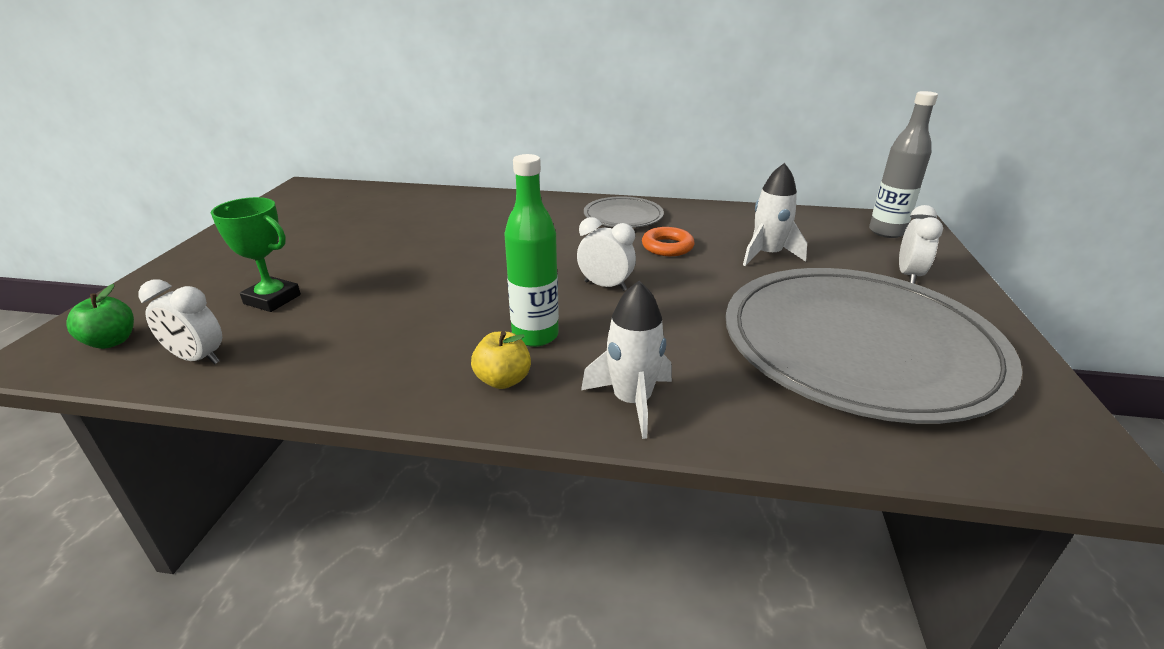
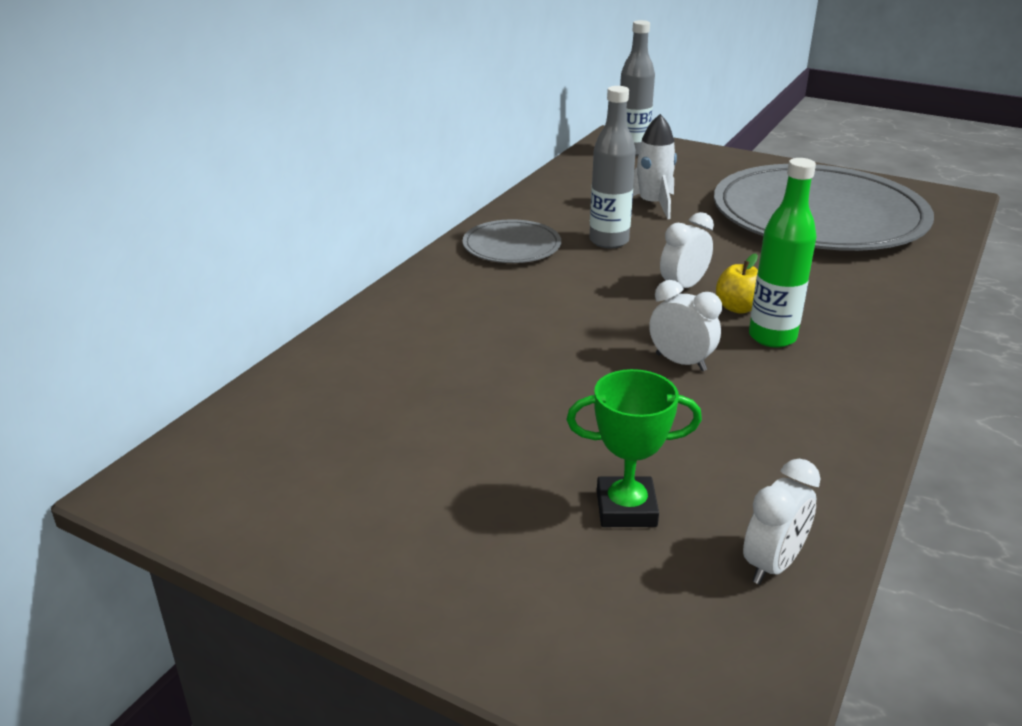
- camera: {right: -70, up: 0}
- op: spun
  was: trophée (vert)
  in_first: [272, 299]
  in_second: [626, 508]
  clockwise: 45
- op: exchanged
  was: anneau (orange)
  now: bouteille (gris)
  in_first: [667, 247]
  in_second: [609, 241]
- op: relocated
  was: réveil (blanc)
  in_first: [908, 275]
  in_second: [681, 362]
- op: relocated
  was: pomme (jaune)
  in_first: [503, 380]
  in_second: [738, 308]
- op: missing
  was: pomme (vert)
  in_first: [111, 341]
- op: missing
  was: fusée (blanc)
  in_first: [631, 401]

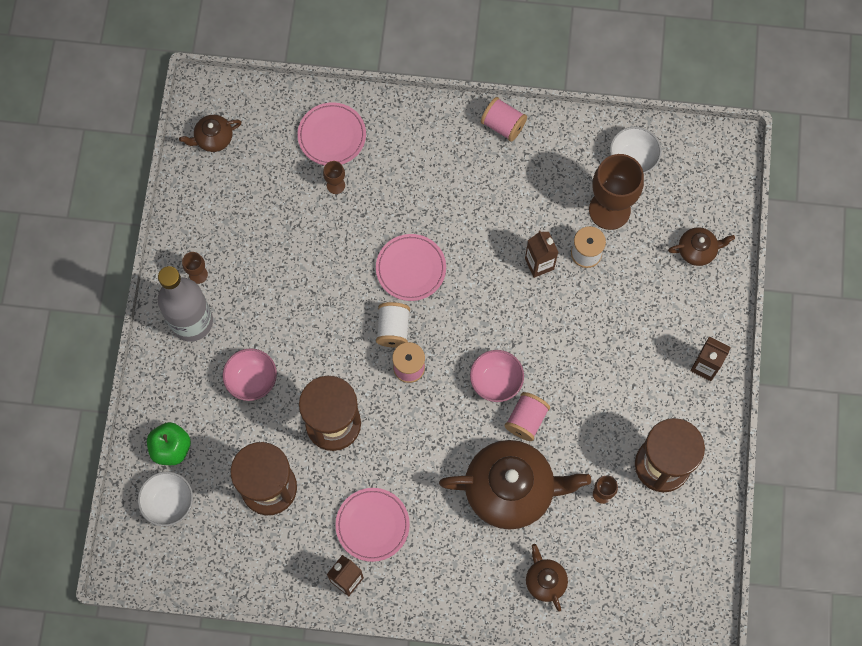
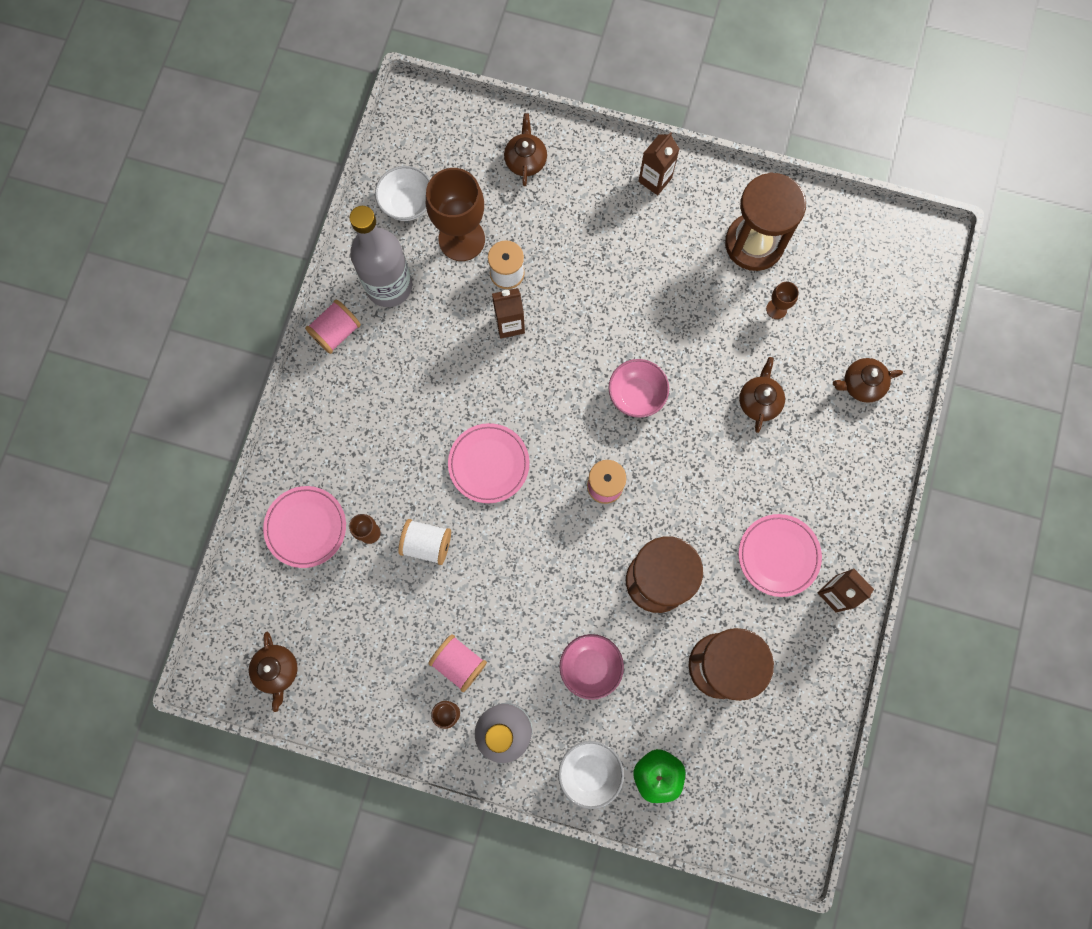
- camera: {right: -80, up: 5}
- op: appeared
  now: bouteille (gris)
  in_second: [389, 286]
- op: relocated
  was: bobine (blanc)
  in_first: [393, 329]
  in_second: [427, 544]
- op: relocated
  was: bobine (rose)
  in_first: [526, 420]
  in_second: [459, 663]
- op: relocated
  was: bol (blanc)
  in_first: [169, 503]
  in_second: [589, 772]
- op: size
  was: théière (marron)
  in_first: [511, 489]
  in_second: [759, 401]
  ratio: 0.47

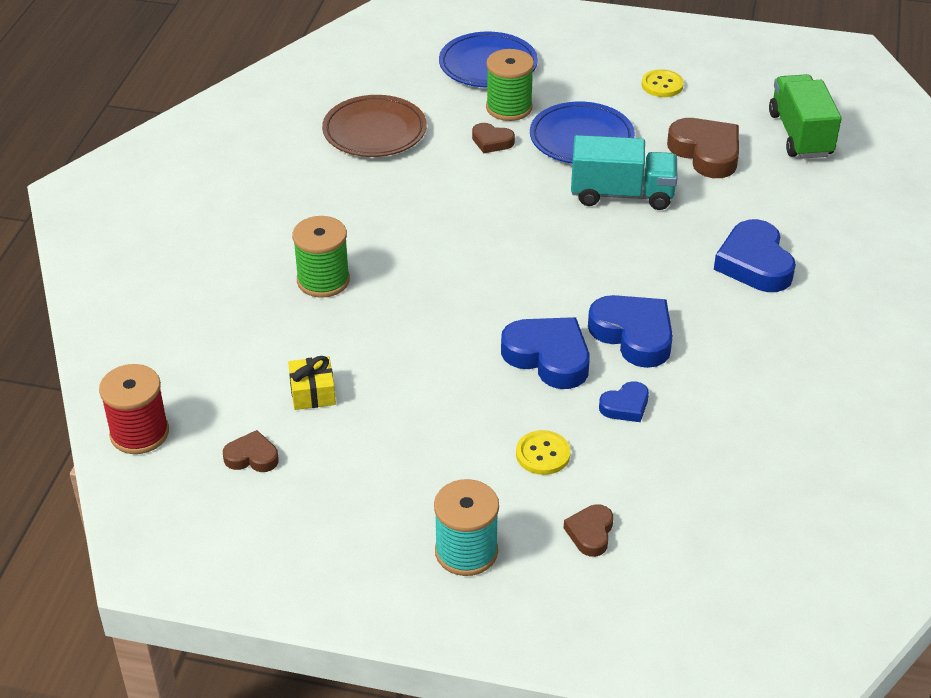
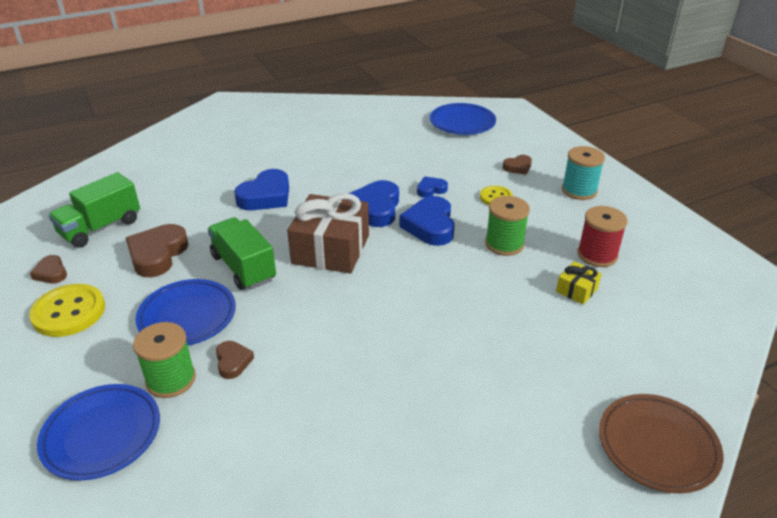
- camera: {right: -130, up: -5}
- op: size
  was: bouton (jaune)
  in_first: [662, 85]
  in_second: [69, 312]
  ratio: 1.72
- op: relocated
  was: cœur (marron)
  in_first: [252, 457]
  in_second: [51, 273]
- op: colour
  was: camion (turquoise)
  now: camion (vert)
  in_first: [622, 194]
  in_second: [243, 268]
- op: appeared
  now: cadeau (marron)
  in_second: [331, 249]
- op: spun
  was: cœur (bleu)
  in_first: [625, 406]
  in_second: [431, 190]
  clockwise: -45
- op: appeared
  now: assiette (bleu)
  in_second: [462, 123]
- op: relocated
  was: bobine (vert)
  in_first: [323, 280]
  in_second: [504, 244]
- op: relocated
  was: bobine (rouge)
  in_first: [139, 433]
  in_second: [597, 255]
- op: relocated
  was: assiette (marron)
  in_first: [374, 132]
  in_second: [657, 446]

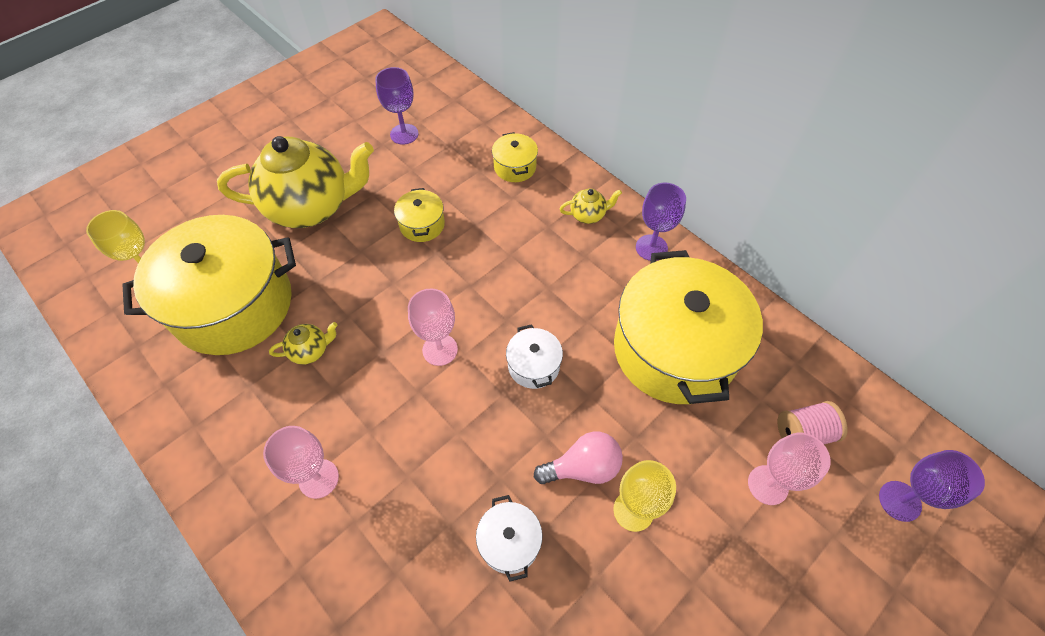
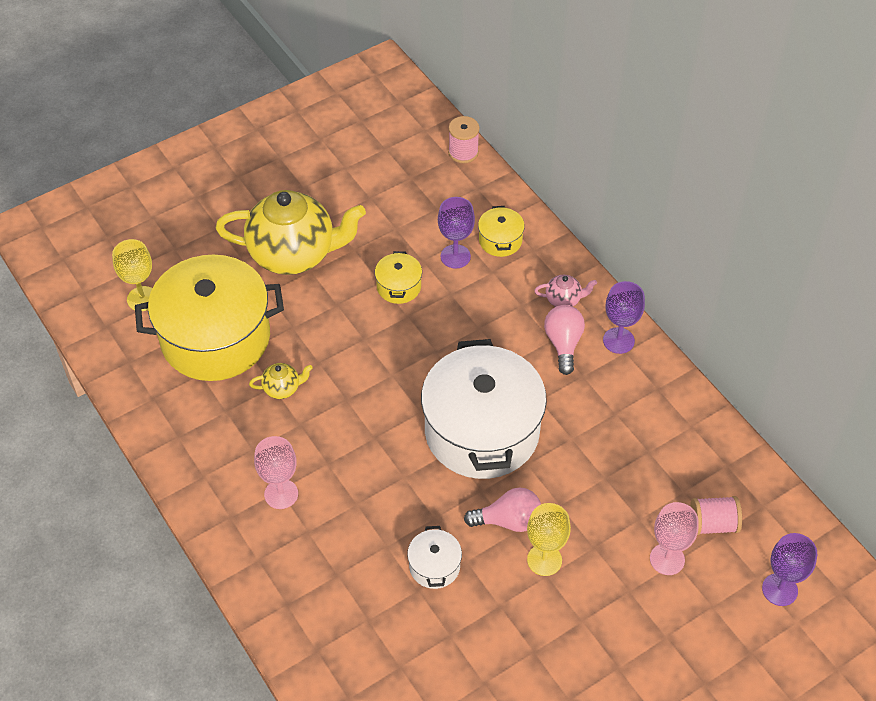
- camera: {right: 10, up: -5}
- op: size
  was: marmite (blanc)
  in_first: [533, 365]
  in_second: [482, 431]
  ratio: 2.4
- op: relocated
  was: verre à pied (violet)
  in_first: [404, 134]
  in_second: [455, 256]
- op: appeared
  now: bobine (rose)
  in_second: [463, 152]
- op: colour
  was: théière (jaune)
  now: théière (rose)
  in_first: [588, 215]
  in_second: [563, 300]
- op: appeared
  now: ampoule (rose)
  in_second: [563, 344]
- op: missing
  was: verre à pied (rose)
  in_first: [440, 350]
- op: missing
  was: marmite (jaune)
  in_first: [674, 349]

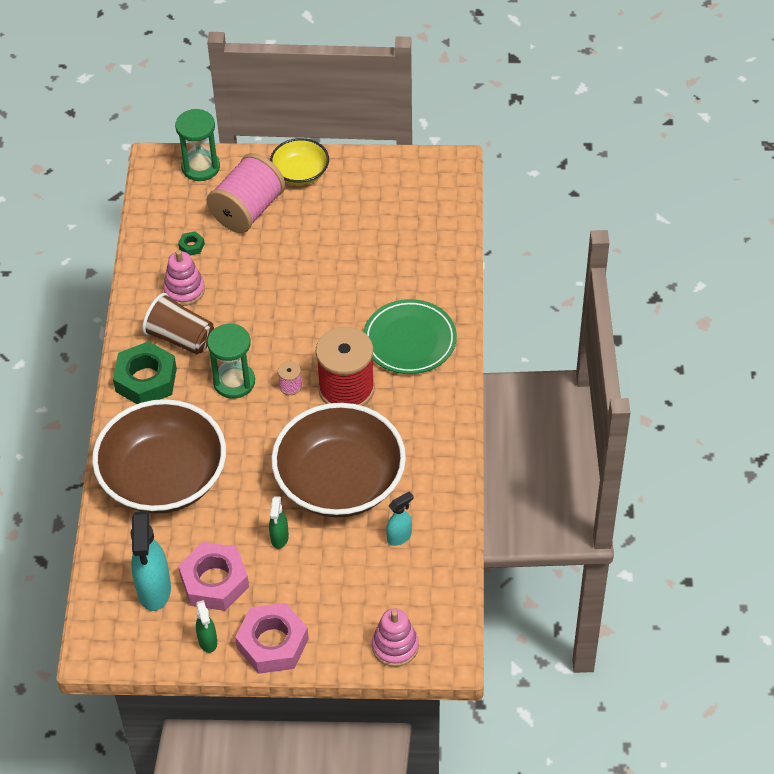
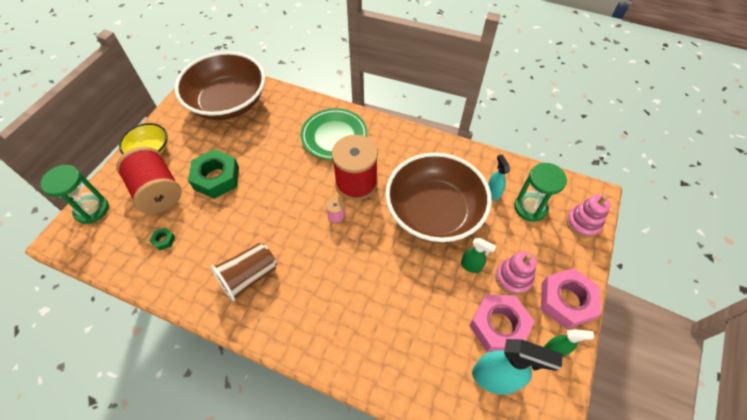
- camera: {right: -70, up: 5}
- op: colour
  was: bobine (rose)
  now: bobine (rouge)
  in_first: [248, 210]
  in_second: [158, 192]
- op: relocated
  was: bol (marron)
  in_first: [164, 478]
  in_second: [228, 102]
- op: relocated
  was: écrou (vert)
  in_first: [146, 380]
  in_second: [216, 178]
- op: relocated
  was: jouet à empiler (rose)
  in_first: [184, 290]
  in_second: [513, 278]
- op: relocated
  was: sablier (vert)
  in_first: [234, 382]
  in_second: [530, 208]

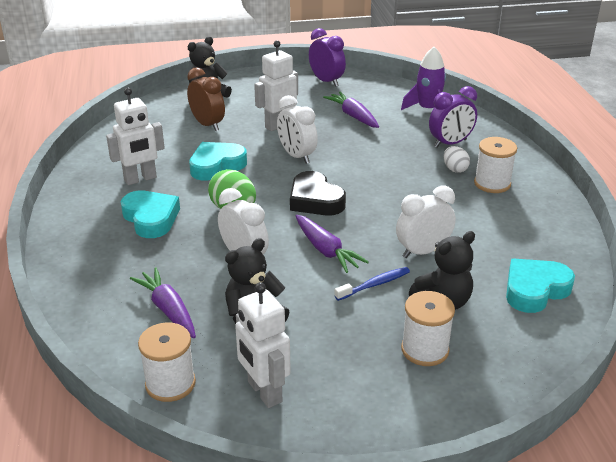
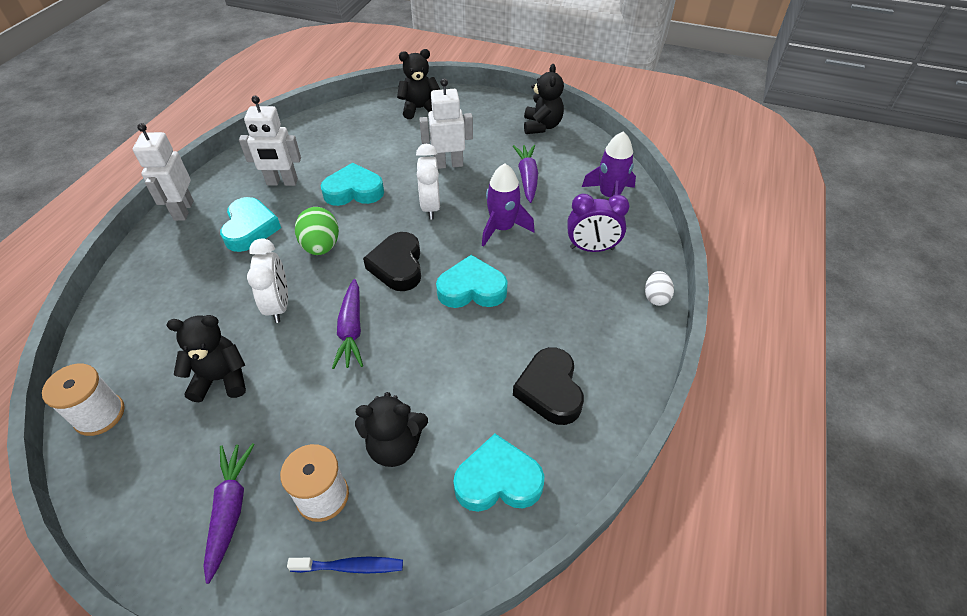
- camera: {right: 30, up: 15}
- op: relocated
  was: robot (blanc)
  in_first: [264, 392]
  in_second: [183, 210]
- op: relocated
  was: carotte (violet)
  in_first: [168, 310]
  in_second: [230, 510]
- op: relocated
  was: brosse à dents (bleu)
  in_first: [374, 284]
  in_second: [351, 566]
- op: appeared
  now: cœur (turquoise)
  in_second: [472, 289]
- op: appeared
  now: fusée (violet)
  in_second: [502, 228]
- op: appeared
  now: cœur (noir)
  in_second: [550, 390]
- op: exchanged
  was: réveil (violet)
  now: ours en peluche (noir)
  in_first: [326, 81]
  in_second: [542, 126]
- op: relocated
  was: œuf (blanc)
  in_first: [455, 169]
  in_second: [656, 297]
- op: missing
  was: réveil (marron)
  in_first: [208, 125]
- op: missing
  was: réveil (blanc)
  in_first: [422, 251]
- op: missing
  was: bobine (blanc)
  in_first: [492, 183]

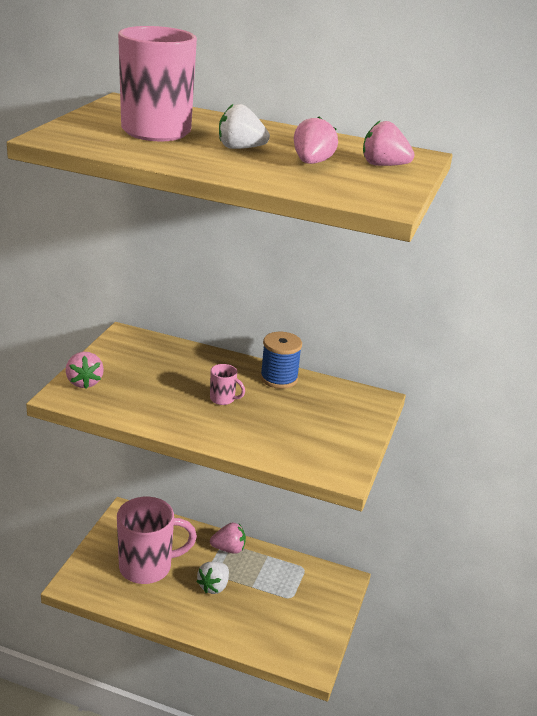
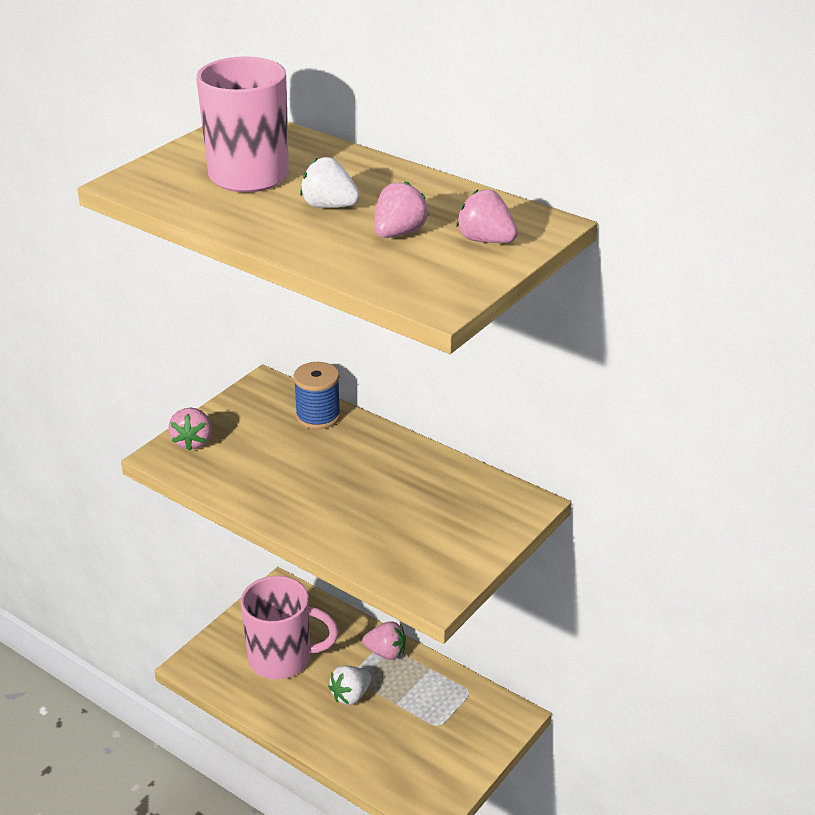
- camera: {right: 20, up: 5}
- op: relocated
  was: bobine (bleu)
  in_first: [279, 378]
  in_second: [318, 416]
- op: missing
  was: tasse (rose)
  in_first: [223, 399]

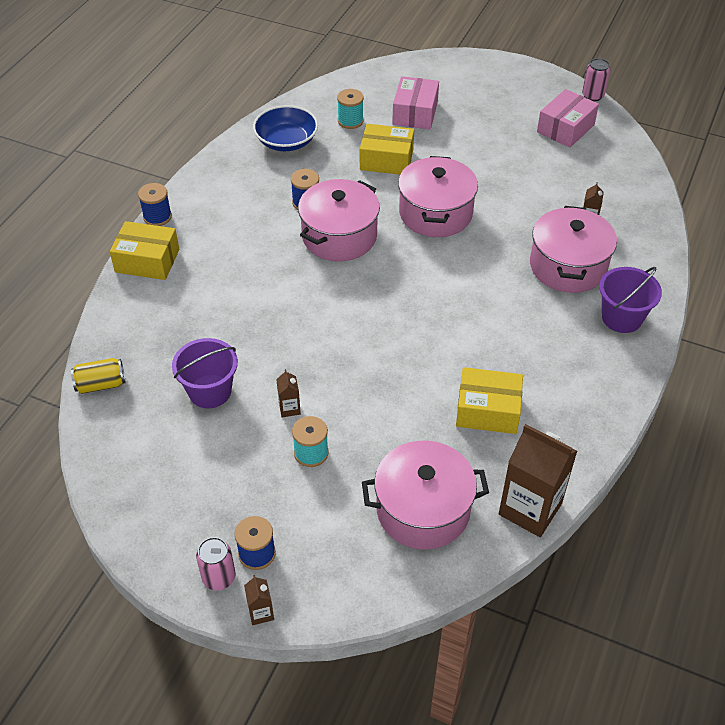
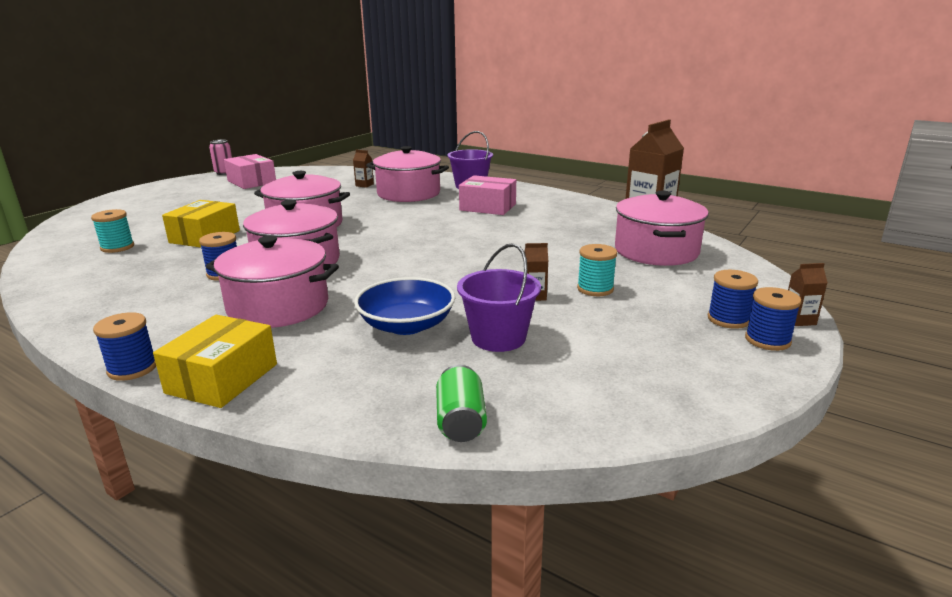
- camera: {right: -80, up: -25}
- op: appeared
  now: marmite (rose)
  in_second: [278, 306]
- op: relocated
  was: bol (bleu)
  in_first: [286, 141]
  in_second: [406, 325]
- op: colour
  was: canette (jaune)
  now: canette (vert)
  in_first: [101, 384]
  in_second: [461, 421]
- op: relocated
  was: boîte (rose)
  in_first: [415, 113]
  in_second: [488, 207]
- op: exchanged
  was: canette (rose)
  now: bobine (bleu)
  in_first: [219, 577]
  in_second: [767, 340]
- op: missing
  was: boîte (jaune)
  in_first: [487, 410]

